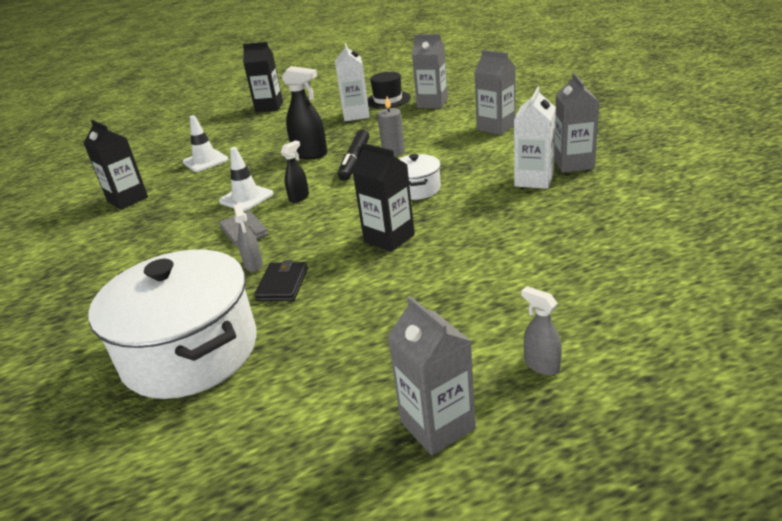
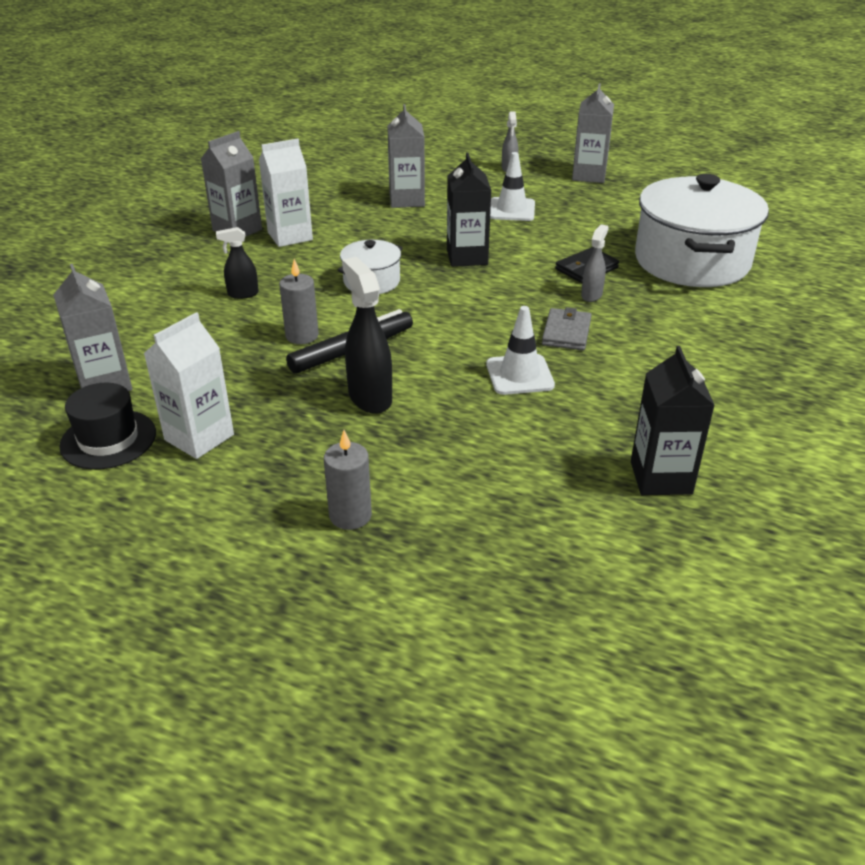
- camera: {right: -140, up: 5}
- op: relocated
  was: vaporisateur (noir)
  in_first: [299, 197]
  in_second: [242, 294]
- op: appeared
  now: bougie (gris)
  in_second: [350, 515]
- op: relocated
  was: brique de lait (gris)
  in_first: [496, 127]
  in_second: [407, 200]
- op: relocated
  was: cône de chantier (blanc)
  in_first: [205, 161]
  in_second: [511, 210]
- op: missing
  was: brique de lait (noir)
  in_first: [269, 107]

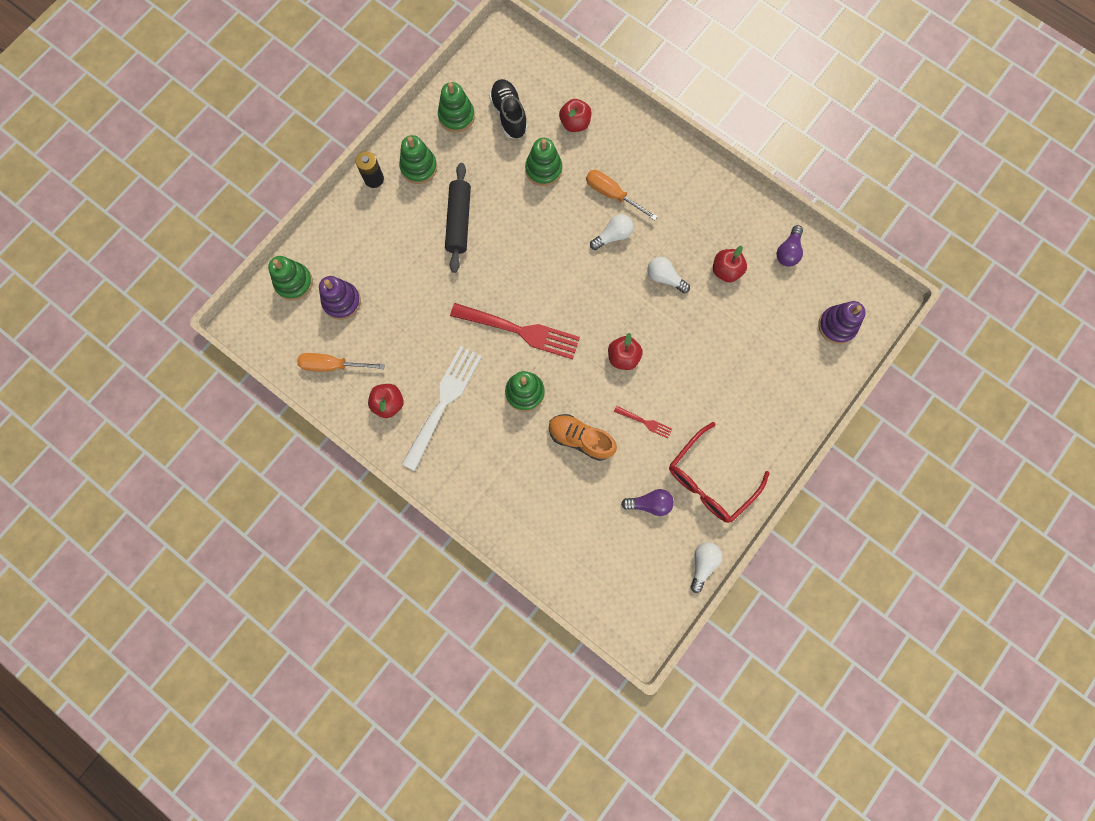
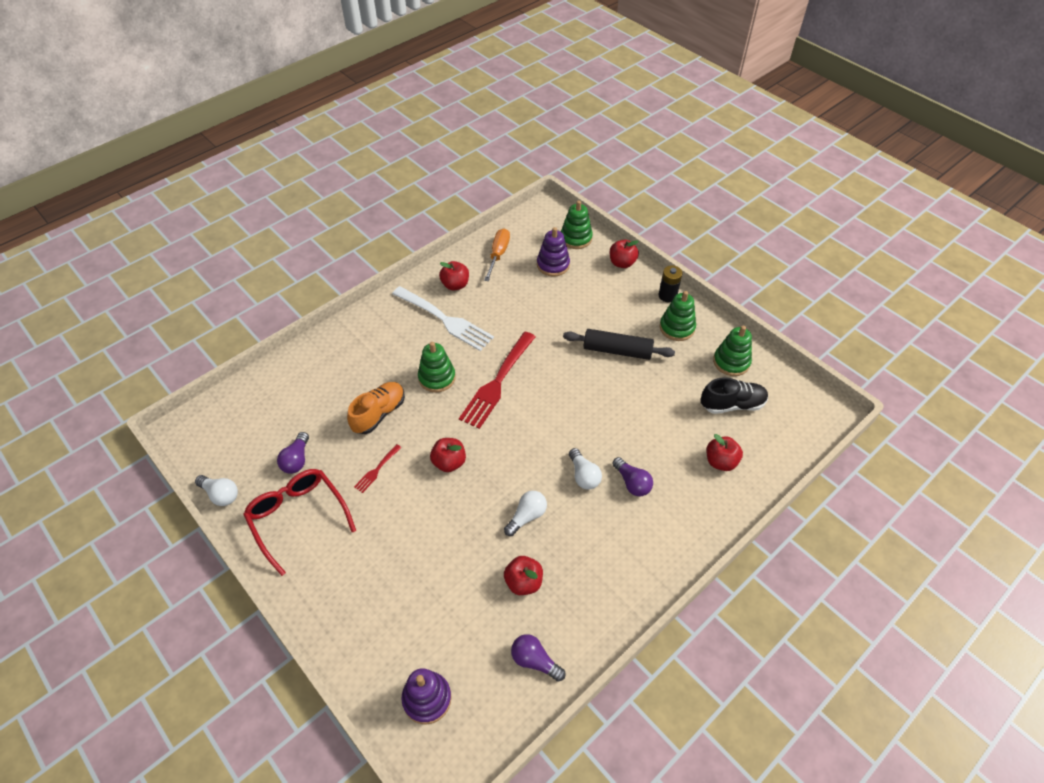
- camera: {right: 100, up: -25}
- op: appeared
  now: pomme (rouge)
  in_second: [622, 263]
- op: exchanged
  was: tournevis (orange)
  now: ampoule (violet)
  in_first: [612, 194]
  in_second: [632, 483]
- op: missing
  was: jouet à empiler (vert)
  in_first: [543, 169]

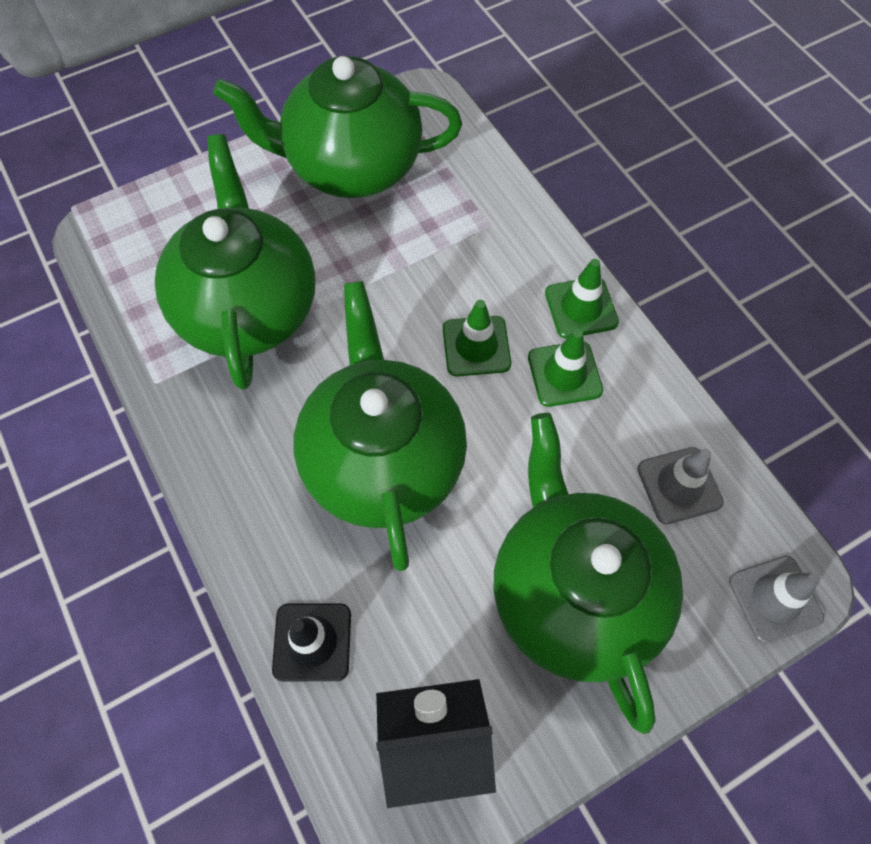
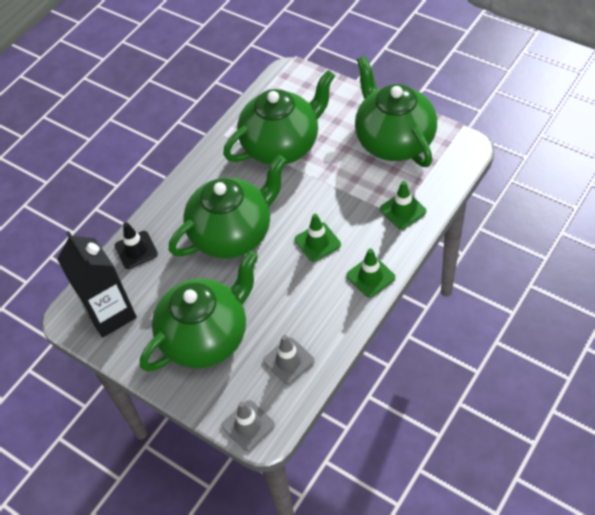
- camera: {right: 70, up: -10}
- op: relocated
  was: cône de chantier (vert)
  in_first: [564, 374]
  in_second: [402, 210]

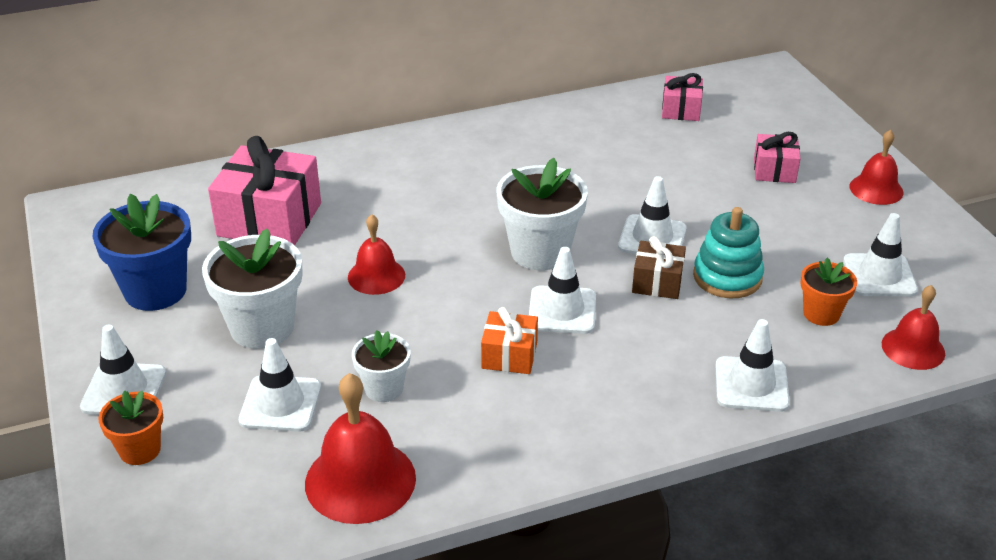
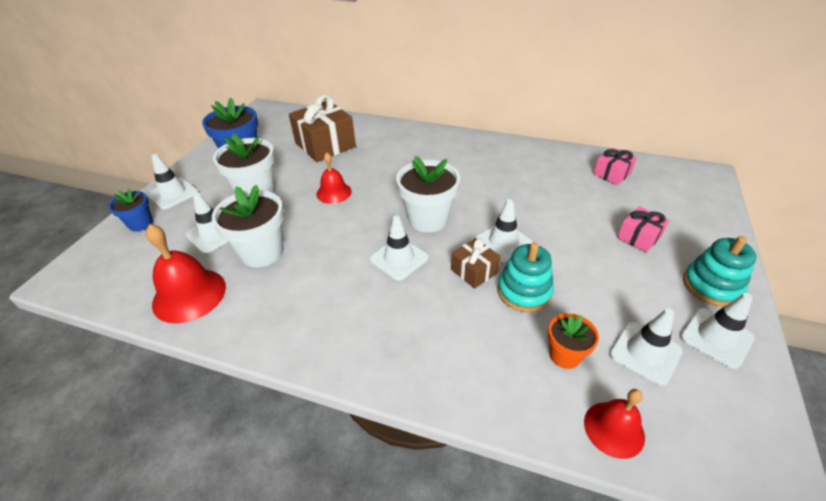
- camera: {right: 40, up: 5}
- op: colour
  was: pot de fleurs (orange)
  now: pot de fleurs (bleu)
  in_first: [140, 450]
  in_second: [141, 224]
- op: size
  was: pot de fleurs (blanc)
  in_first: [384, 388]
  in_second: [262, 252]
  ratio: 1.75
- op: colour
  was: cadeau (rose)
  now: cadeau (marron)
  in_first: [269, 219]
  in_second: [325, 145]
- op: relocated
  was: cône de chantier (blanc)
  in_first: [751, 384]
  in_second: [716, 337]
- op: exchanged
  was: cloche (rouge)
  now: jouet à empiler (turquoise)
  in_first: [876, 189]
  in_second: [711, 286]
- op: missing
  was: cadeau (orange)
  in_first: [509, 355]

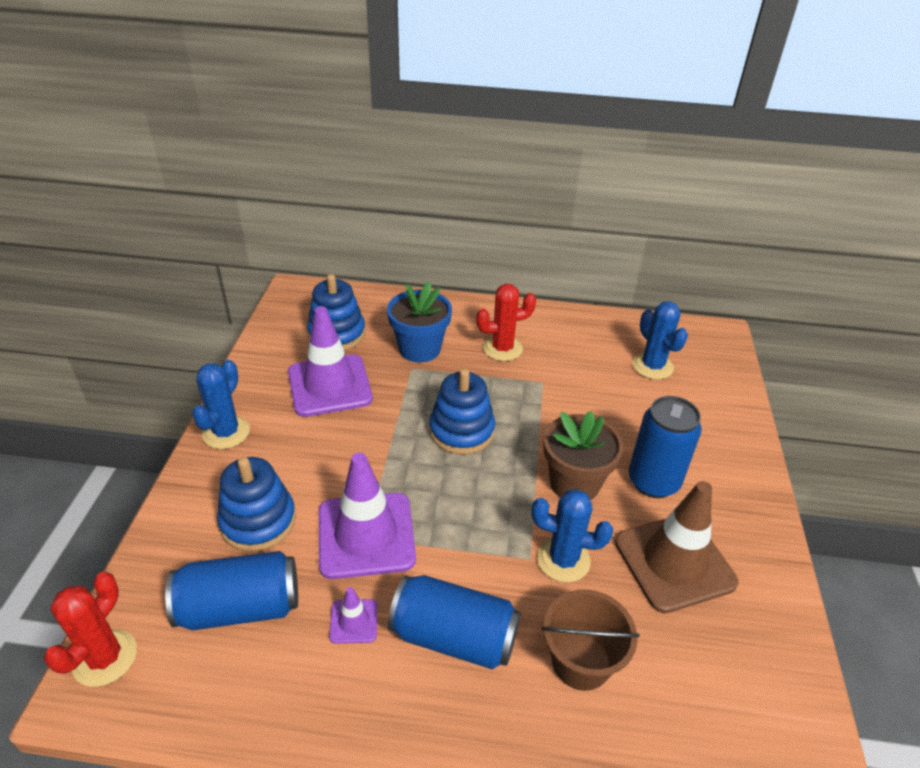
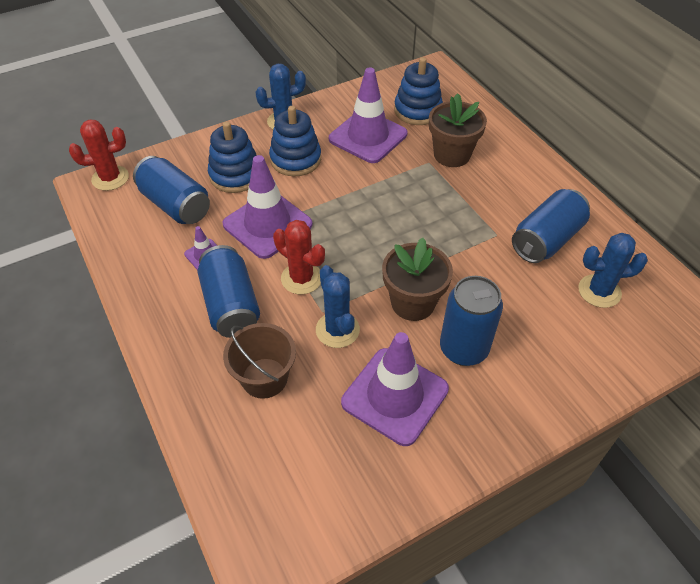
- camera: {right: 55, up: 10}
- op: relocated
  was: jouet à empiler (bleu)
  in_first: [461, 431]
  in_second: [295, 159]
- op: relocated
  was: cactus (rouge)
  in_first: [502, 348]
  in_second: [301, 278]
- op: colour
  was: cône de chantier (marron)
  now: cône de chantier (violet)
  in_first: [674, 562]
  in_second: [395, 396]
- op: colour
  was: pot de fleurs (bleu)
  now: pot de fleurs (marron)
  in_first: [419, 349]
  in_second: [452, 155]
- op: appeared
  now: canette (bleu)
  in_second: [546, 240]
- op: spun
  was: cactus (bleu)
  in_first: [652, 366]
  in_second: [599, 291]
  clockwise: 60

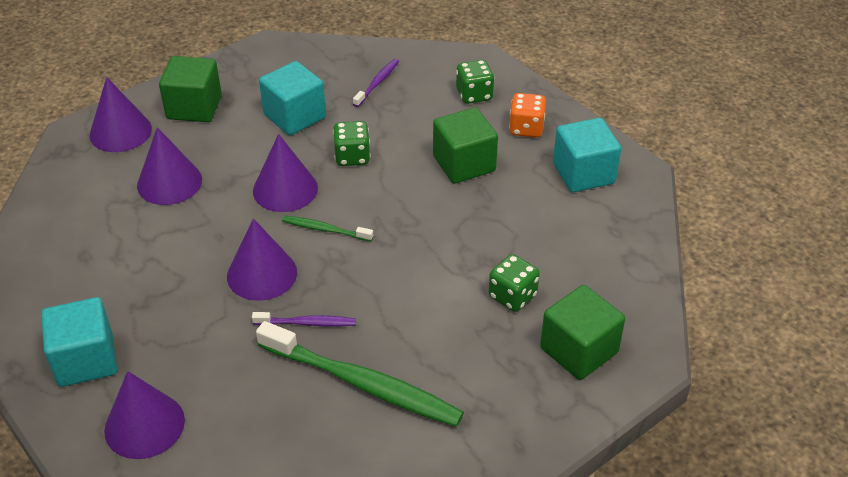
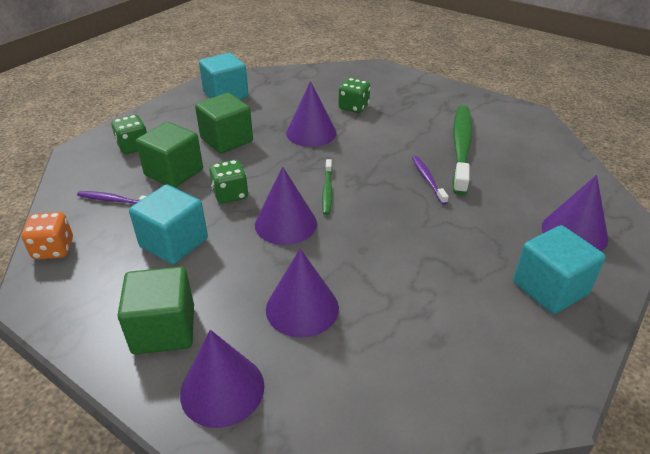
- camera: {right: -105, up: -5}
- op: relocated
  was: dé (orange)
  in_first: [526, 128]
  in_second: [54, 249]
- op: relocated
  was: cube (vert)
  in_first: [578, 350]
  in_second: [174, 172]
- op: relocated
  was: cône (violet)
  in_first: [262, 274]
  in_second: [311, 133]

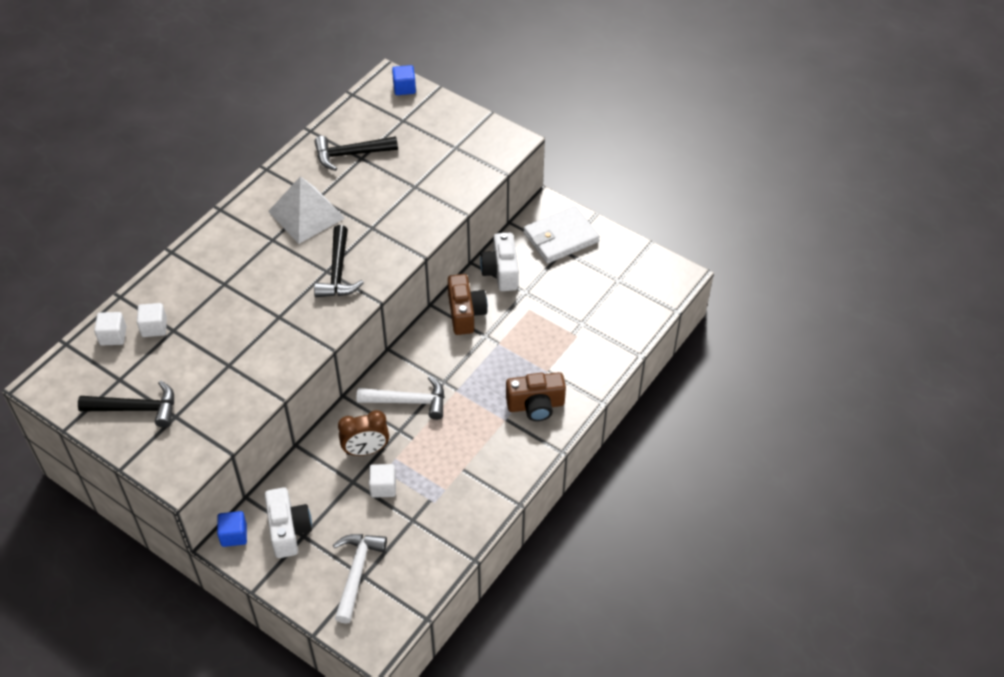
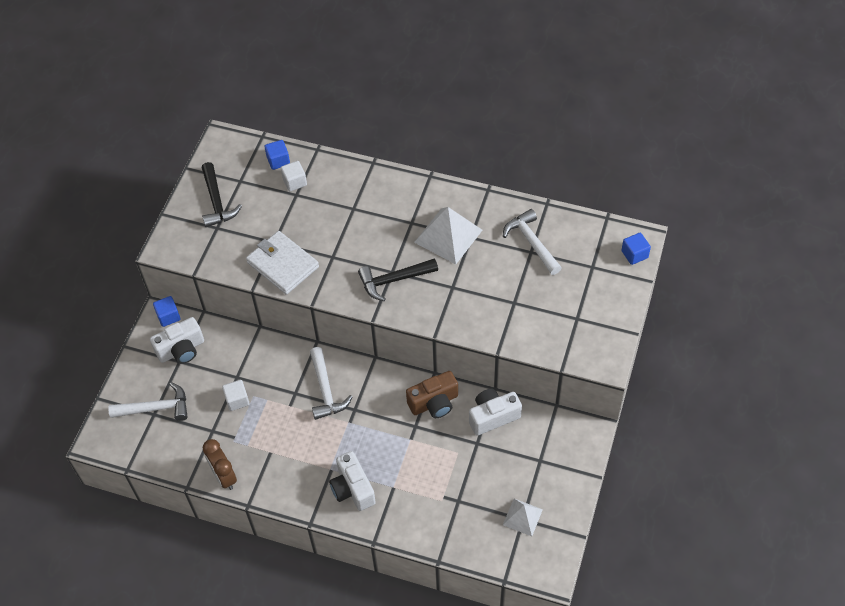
- camera: {right: 75, up: 5}
- op: relocated
  was: réveil (marron)
  in_first: [366, 450]
  in_second: [224, 476]
- op: relocated
  was: portefeuille (blanc)
  in_first: [560, 237]
  in_second: [282, 264]
- op: colour
  was: cube (blanc)
  now: cube (bleu)
  in_first: [113, 336]
  in_second: [278, 161]
- op: colour
  was: appareil photo (marron)
  now: appareil photo (blanc)
  in_first: [536, 405]
  in_second: [352, 489]
- op: colour
  was: marteau (noir)
  now: marteau (blanc)
  in_first: [350, 154]
  in_second: [531, 242]
- op: appeared
  now: pyramide (blanc)
  in_second: [522, 517]

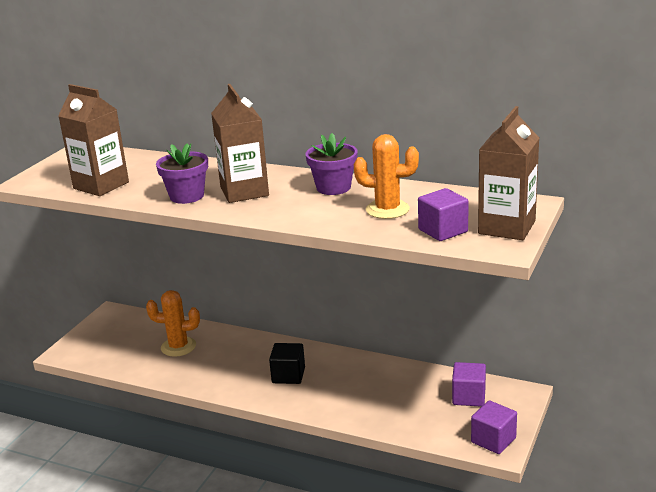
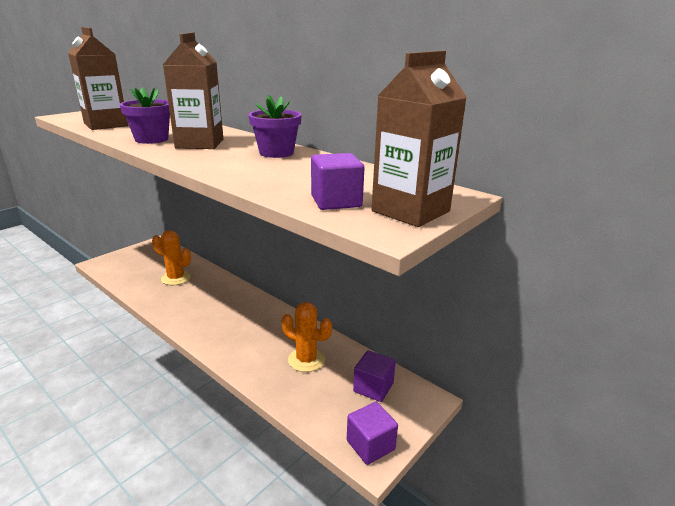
- camera: {right: 15, up: 0}
- op: relocated
  was: cactus (orange)
  in_first: [387, 209]
  in_second: [306, 360]
- op: missing
  was: cube (noir)
  in_first: [288, 375]

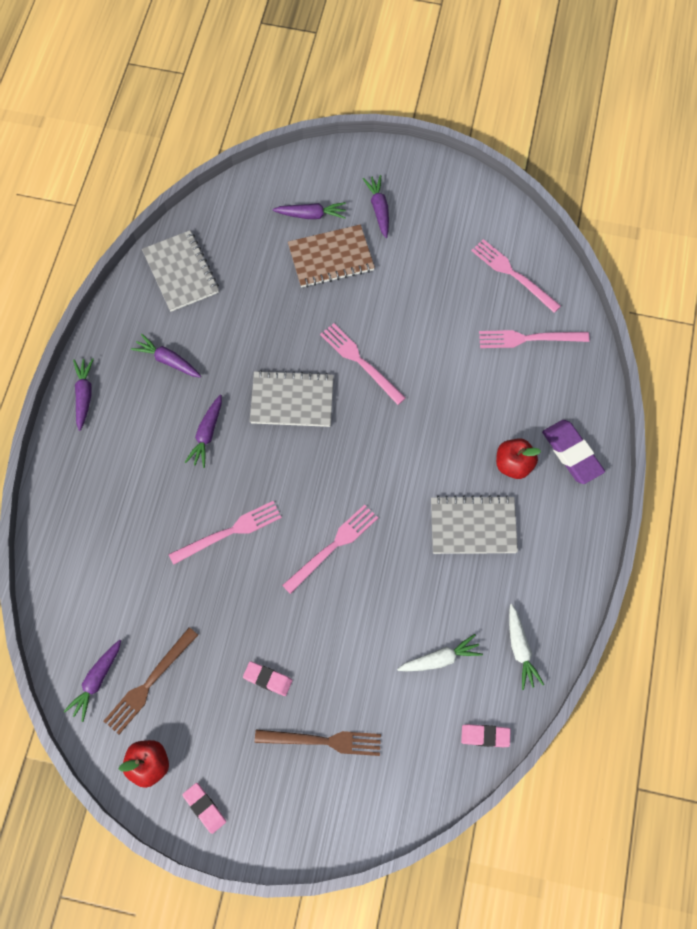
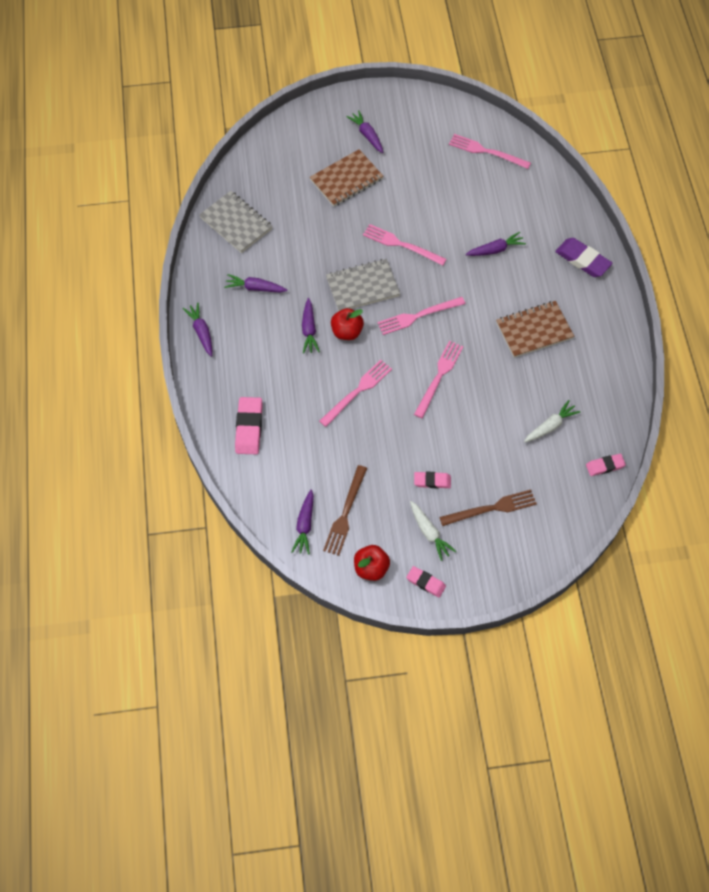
- camera: {right: -20, up: -5}
- op: appeared
  now: gomme (rose)
  in_second: [249, 427]
- op: relocated
  was: pomme (rouge)
  in_first: [513, 465]
  in_second: [347, 332]
- op: relocated
  was: fourchette (rose)
  in_first: [529, 338]
  in_second: [418, 316]
- op: relocated
  was: carotte (blanc)
  in_first: [520, 649]
  in_second: [429, 533]
- op: relocated
  was: carotte (violet)
  in_first: [311, 215]
  in_second: [495, 250]
- op: colour
  was: carnet (gris)
  now: carnet (marron)
  in_first: [473, 526]
  in_second: [534, 330]

